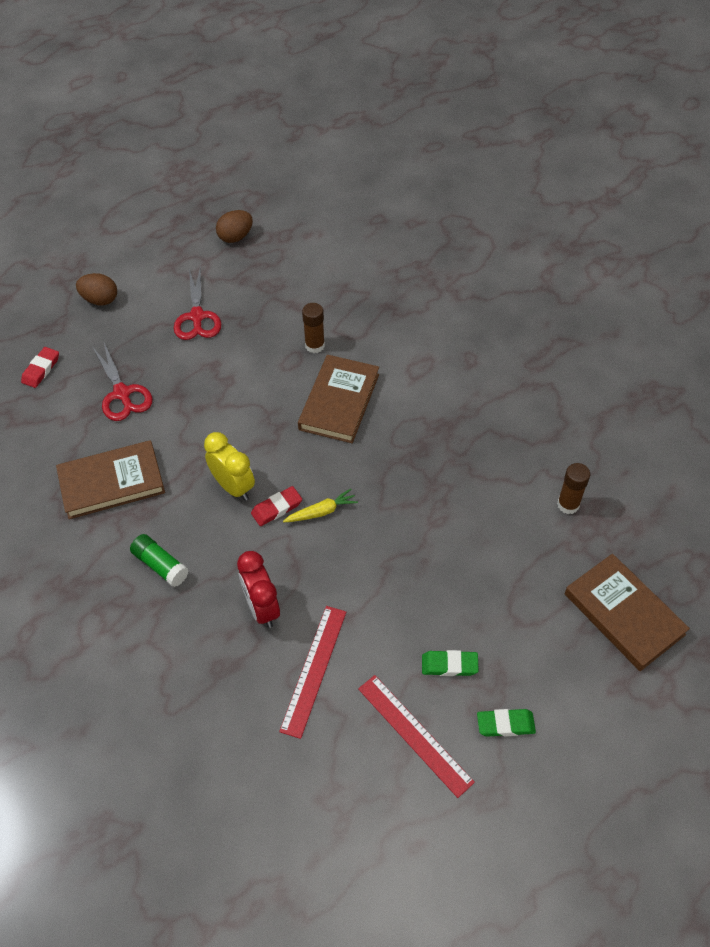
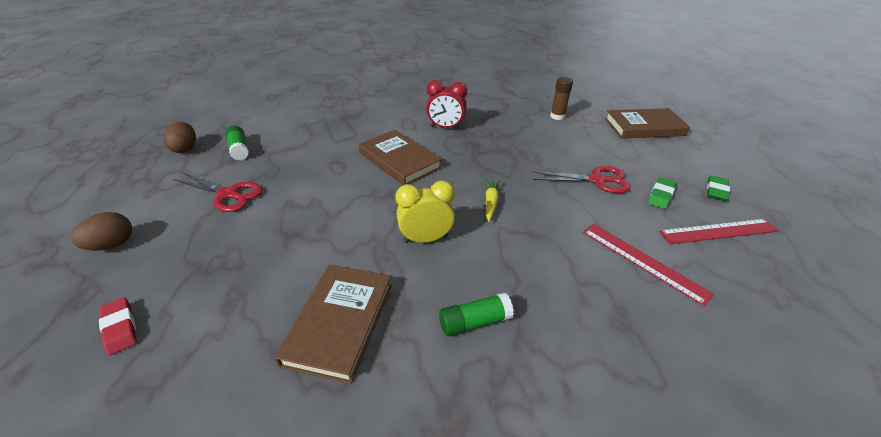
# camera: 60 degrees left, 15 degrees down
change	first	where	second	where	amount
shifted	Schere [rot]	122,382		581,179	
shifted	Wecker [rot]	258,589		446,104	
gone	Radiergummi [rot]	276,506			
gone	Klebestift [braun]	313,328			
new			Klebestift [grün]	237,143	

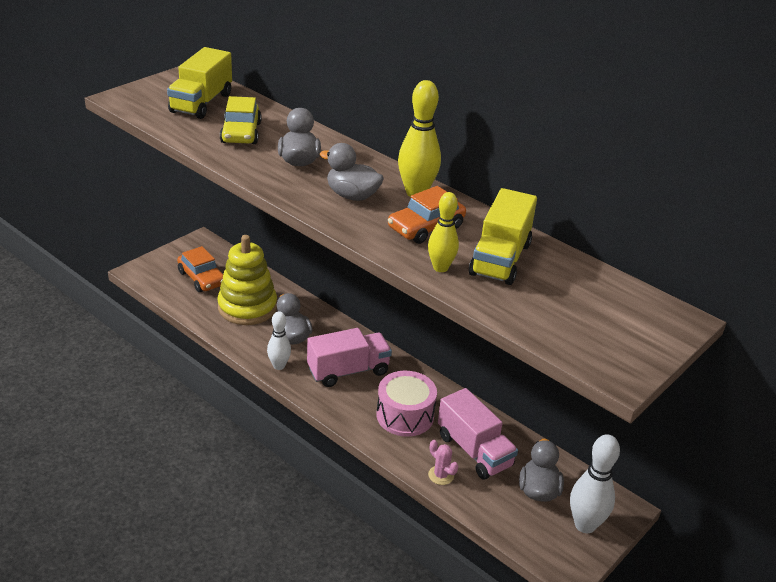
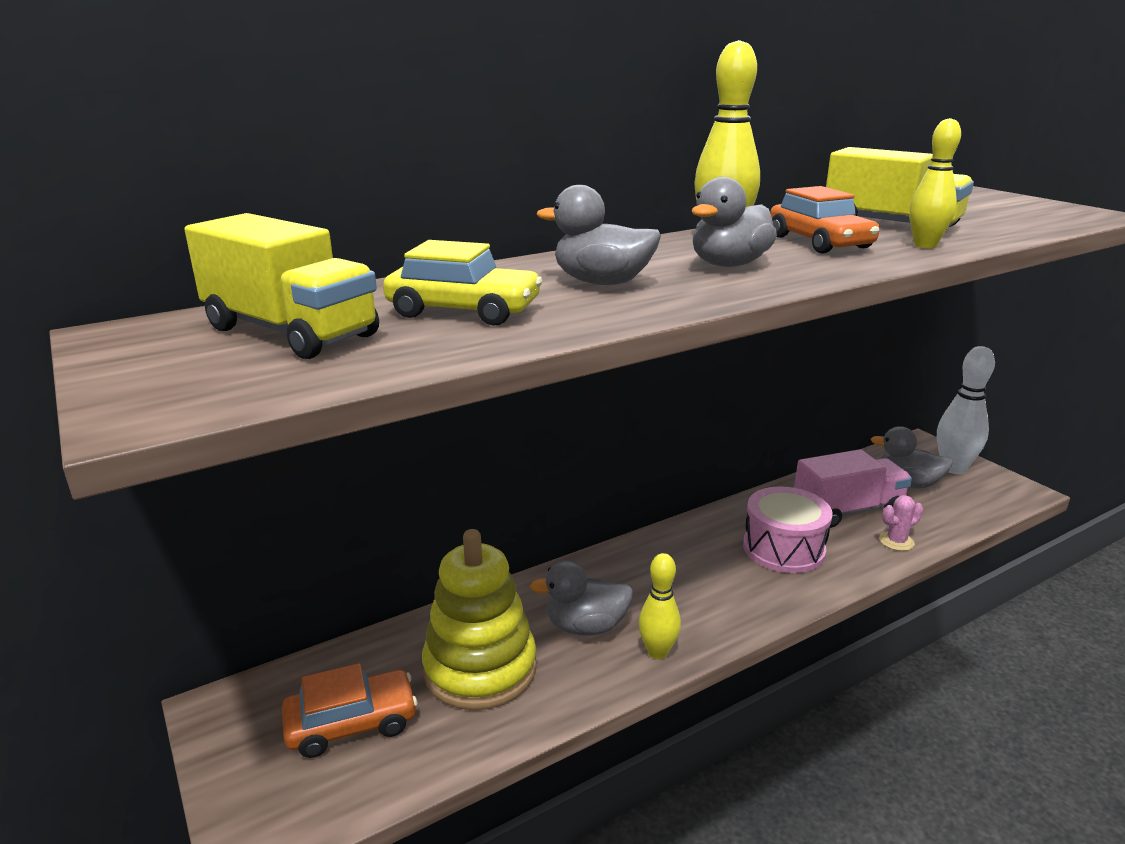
# camera: 70 degrees left, 10 degrees down
change	first	where	second	where	amount
repainted	Bowlingkegel [weiß]	279,340	Bowlingkegel [gelb]	660,606	
gone	Lastwagen [rosa]	349,357			

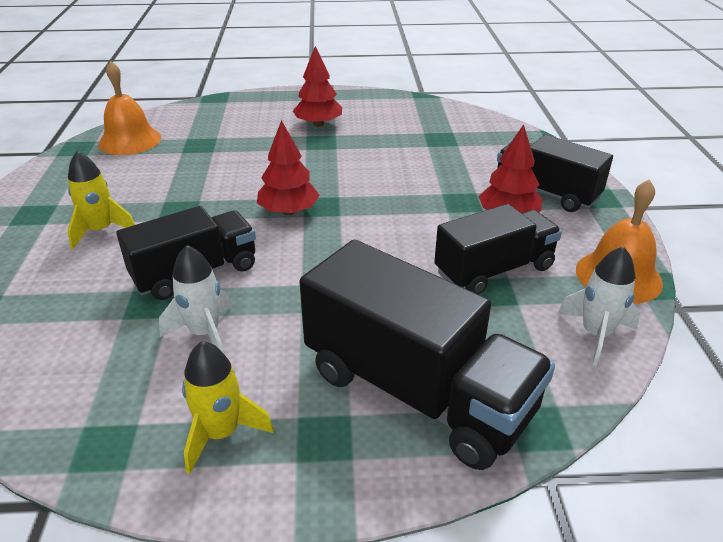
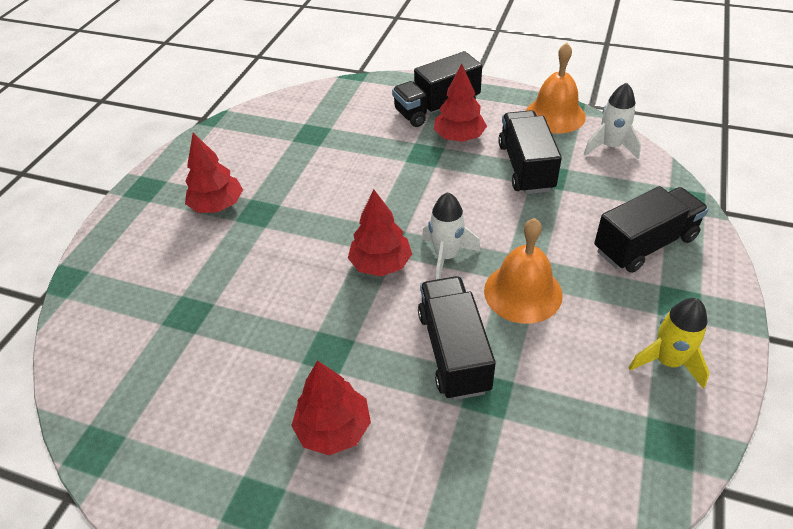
# camera: 65 degrees left, 10 degrees up
change	first	where	second	where	amount
swapped	Rakete [gelb]	101,200	Baum [rot]	331,408	
shifted	Glocke [orange]	129,108		523,271	
shifted	Rakete [weiß]	195,299		451,236	
scaled	Lastwagen [schwarz]	427,355		651,229	x0.65

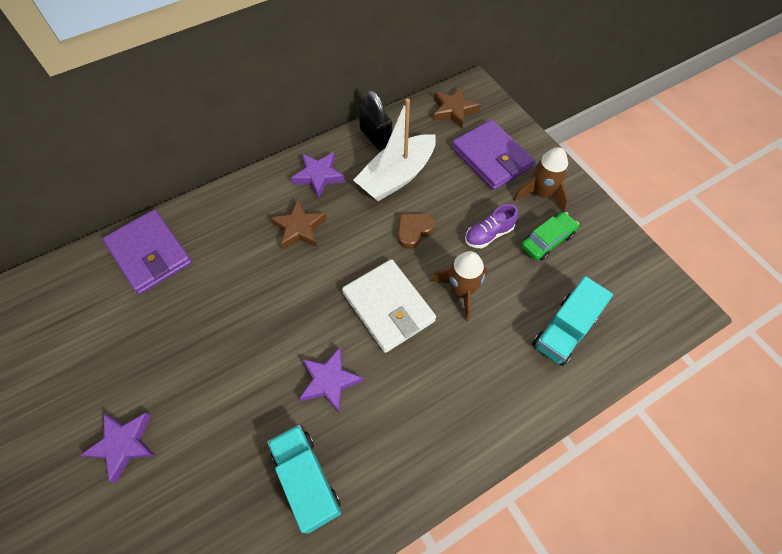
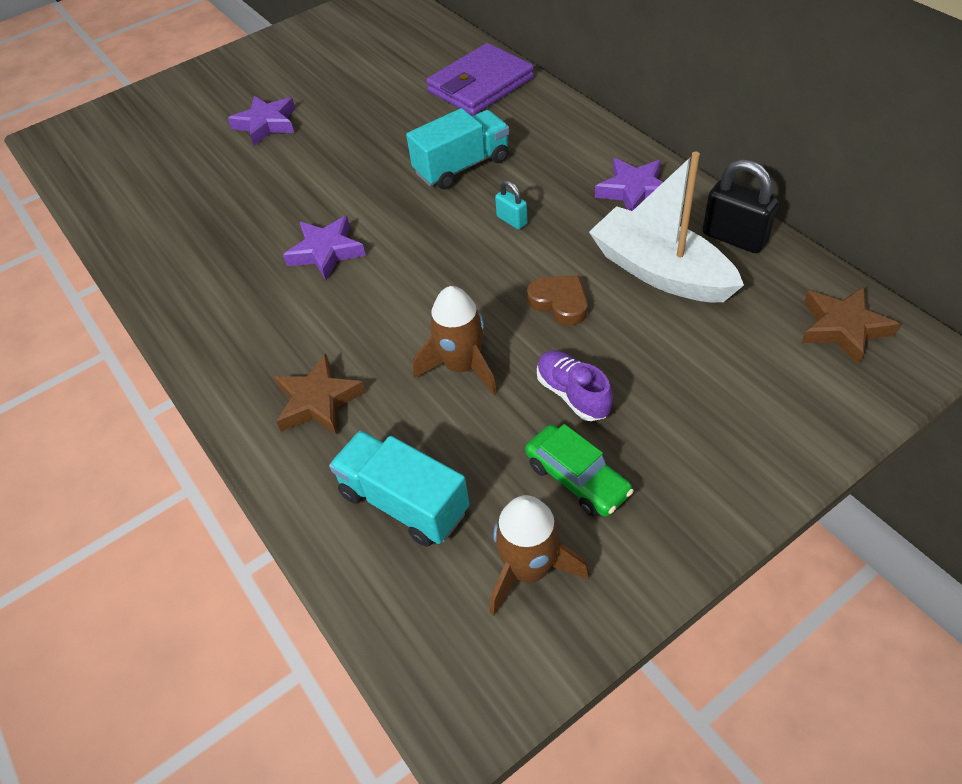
# camera: 90 degrees right, 10 degrees down
change	first	where	second	where	amount
shifted	Lastwagen [türkis]	304,479		457,149	
shifted	Stern [braun]	298,225		320,394	
gone	Geldbörse [weiß]	389,306			
rotated	Vorhängeschloss [schwarz]	375,120		740,206	75 degrees clockwise
gone	Geldbörse [lila]	493,155			
shifted	Rakete [braun]	540,179		540,555	
new			Vorhängeschloss [türkis]	511,204	

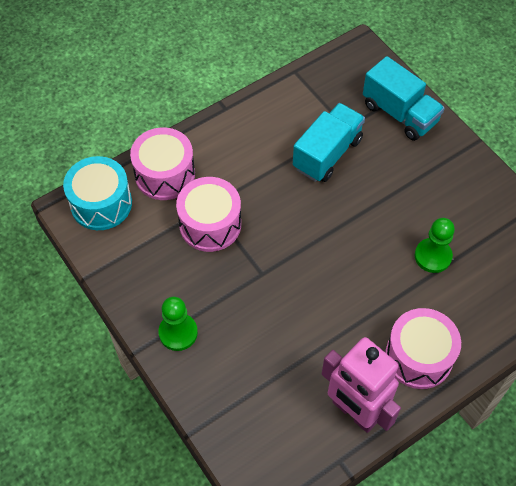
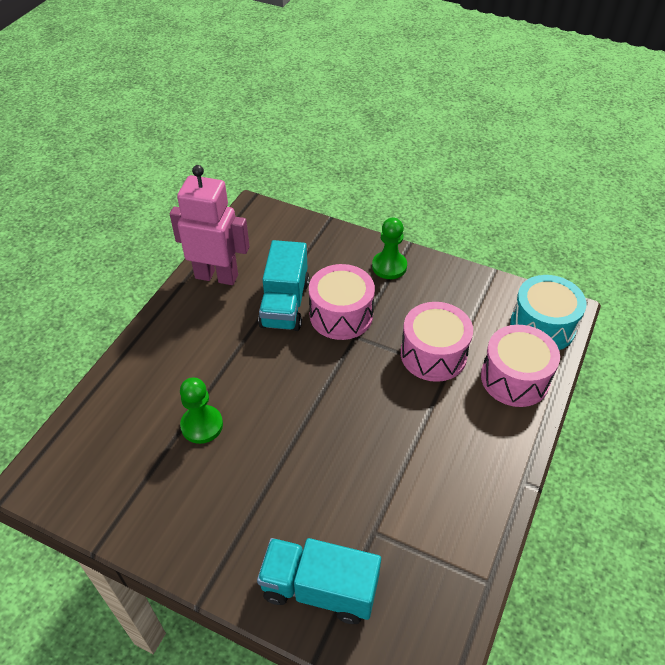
# camera: 150 degrees right, 10 degrees down
change	first	where	second	where	amount
shifted	Lastwagen [türkis]	329,142		284,285	
shifted	Trommel [rosa]	423,348		342,302	

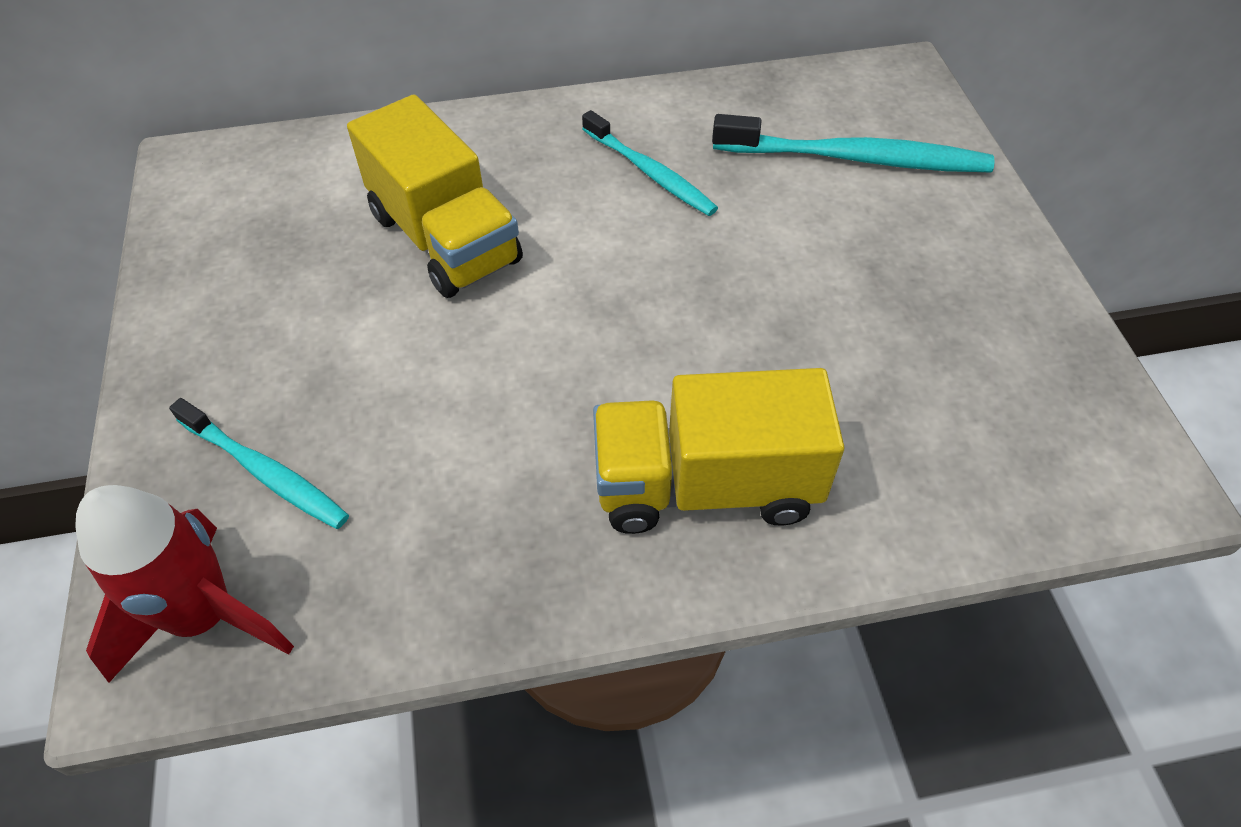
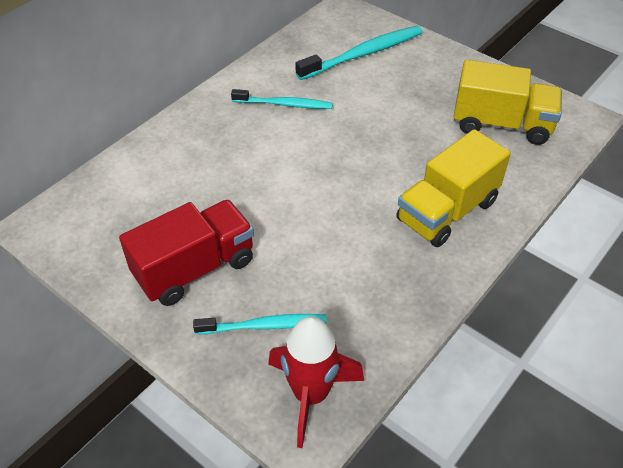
# camera: 40 degrees left, 5 degrees down
change	first	where	second	where	amount
shifted	Lastwagen [gelb]	435,196		508,102	
new			Lastwagen [rot]	186,253	

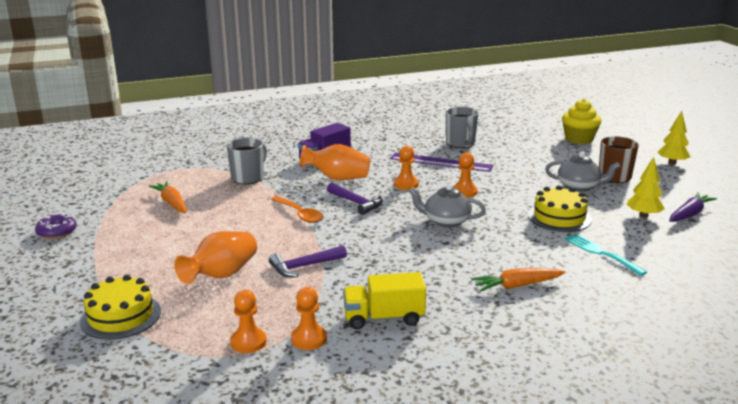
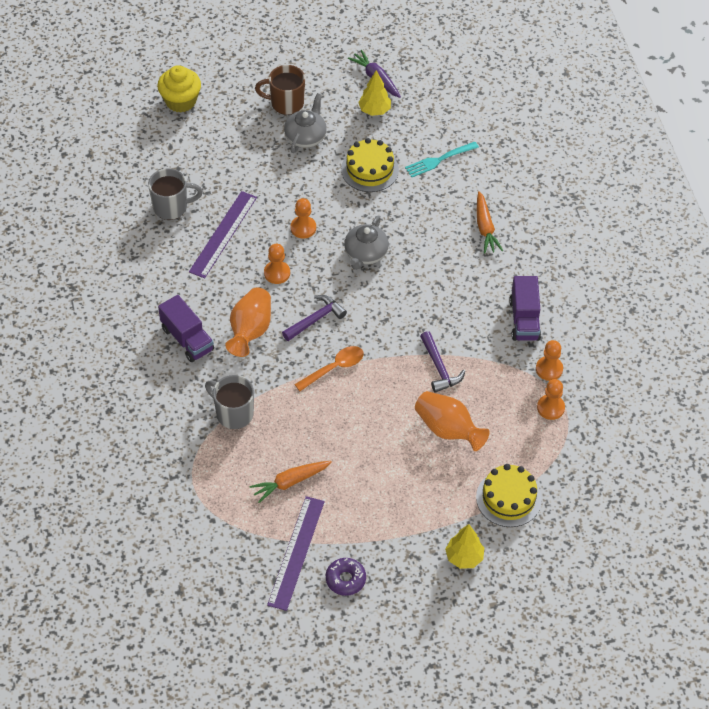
# camera: 85 degrees left, 30 degrees up
change	first	where	second	where	amount
repainted	Lastwagen [gelb]	384,301	Lastwagen [lila]	525,308	
shifted	Baum [gelb]	673,138		464,546	
new			Lineal [lila]	296,553	

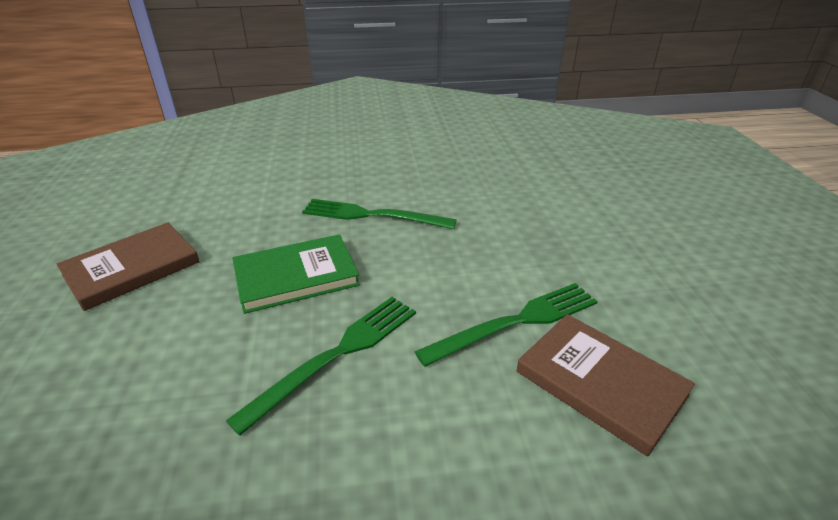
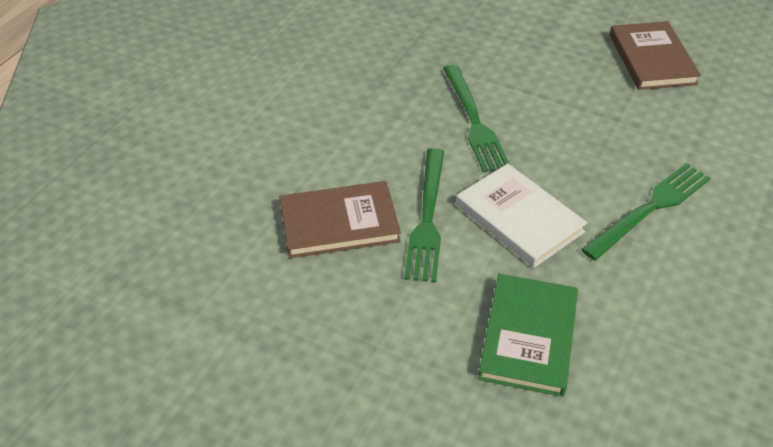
# camera: 125 degrees right, 10 degrees up
change	first	where	second	where	amount
shifted	Buch [grün]	296,274		528,335	
new			Buch [weiß]	521,216	

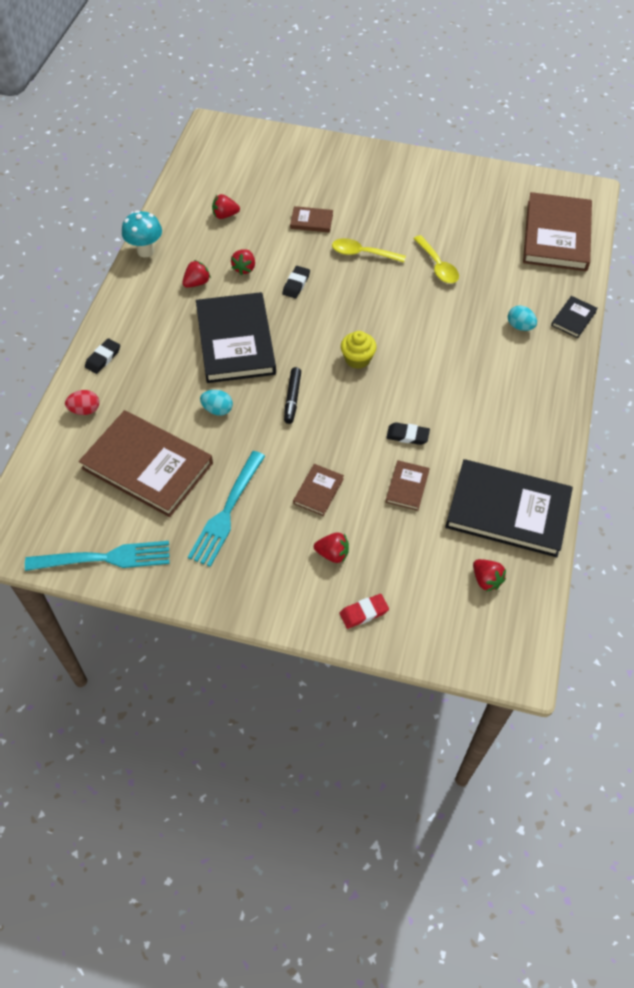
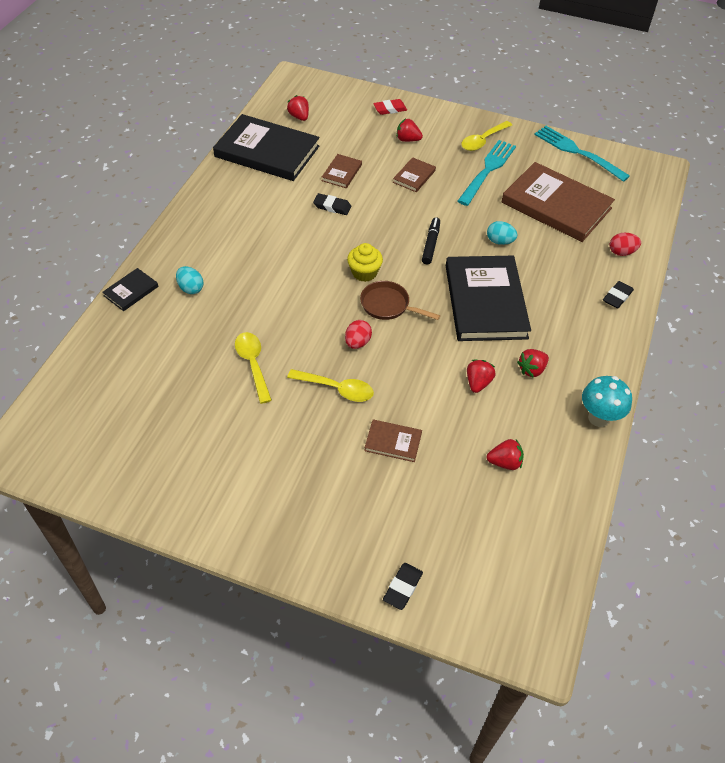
# camera: 175 degrees left, 5 degrees down
change	first	where	second	where	amount
rotated	Gabel [türkis]	97,556		582,154	45 degrees clockwise
shifted	Radiergummi [schwarz]	296,282		403,586	
gone	Buch [braun]	557,231			
new			Ei [rot]	358,334	
new			Pfanne [braun]	400,300	
new			Löffel [gelb]	486,136	

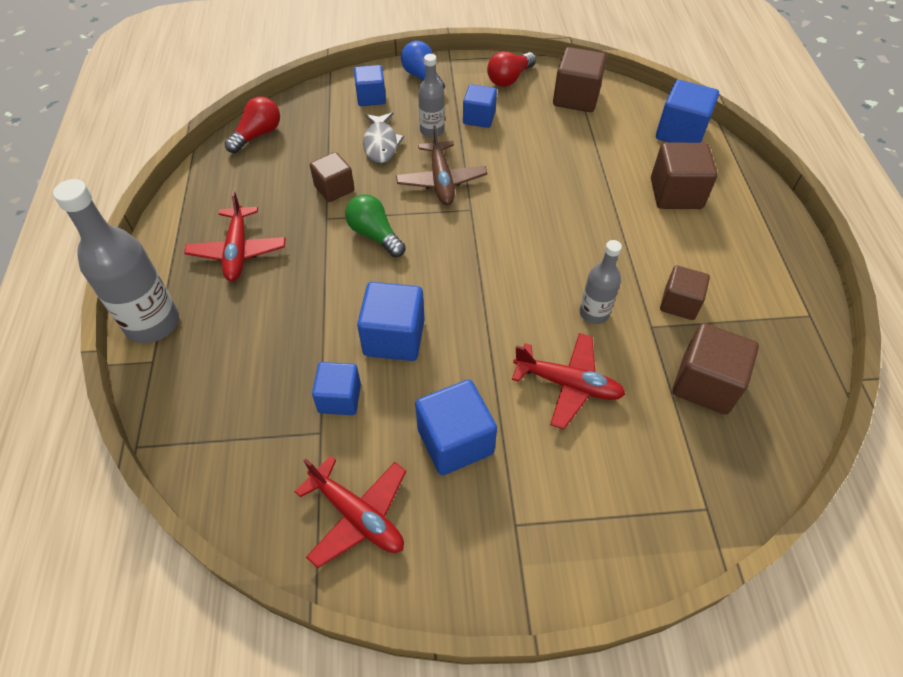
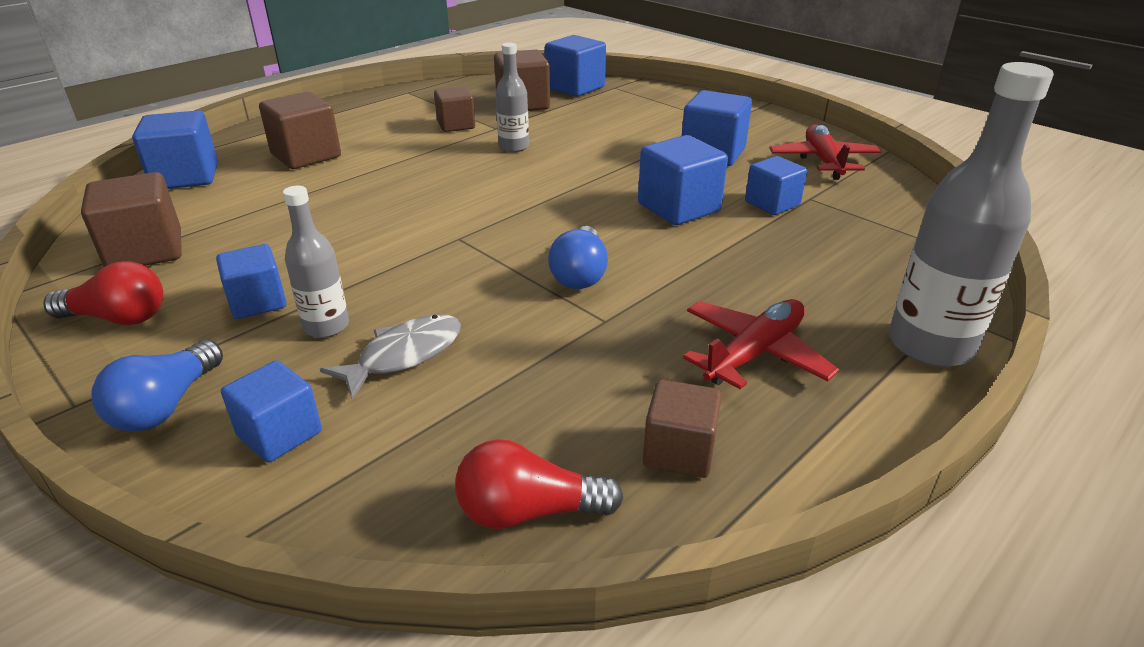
# camera: 130 degrees left, 20 degrees down
change	first	where	second	where	amount
shifted	Kubus [braun]	332,177		682,429	
repainted	Glühbirne [grün]	375,225	Glühbirne [blau]	578,257	
gone	Flugzeug [braun]	442,165			
gone	Flugzeug [rot]	568,381			
new			Kubus [blau]	575,66	

